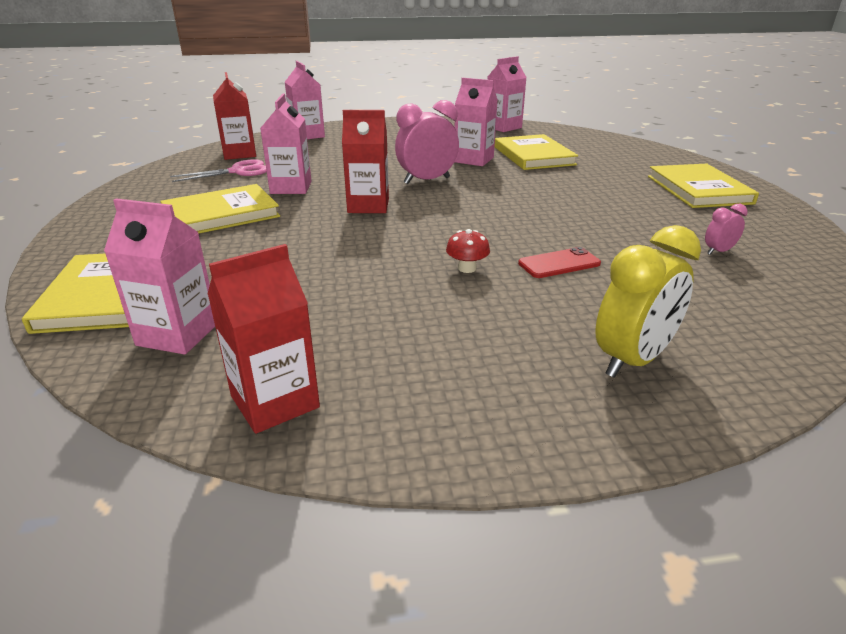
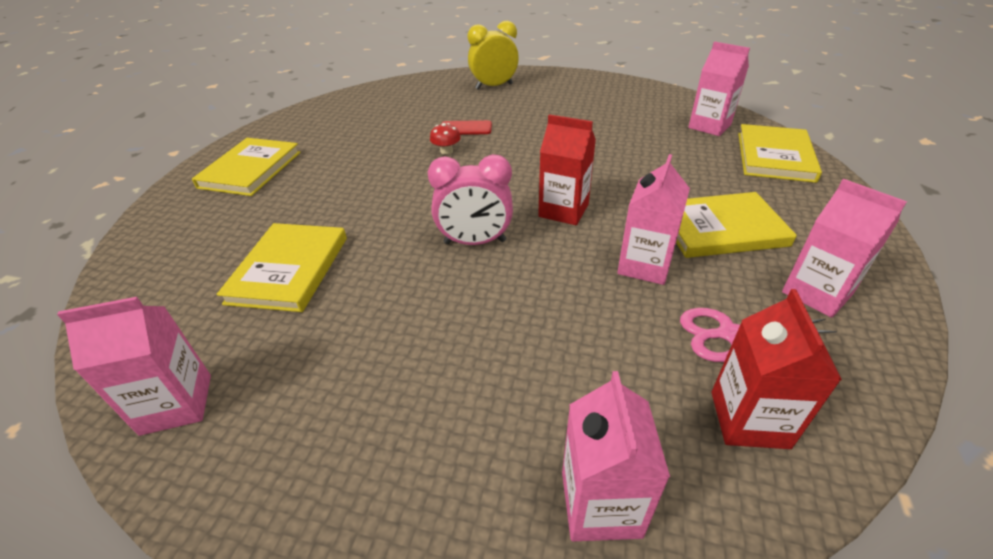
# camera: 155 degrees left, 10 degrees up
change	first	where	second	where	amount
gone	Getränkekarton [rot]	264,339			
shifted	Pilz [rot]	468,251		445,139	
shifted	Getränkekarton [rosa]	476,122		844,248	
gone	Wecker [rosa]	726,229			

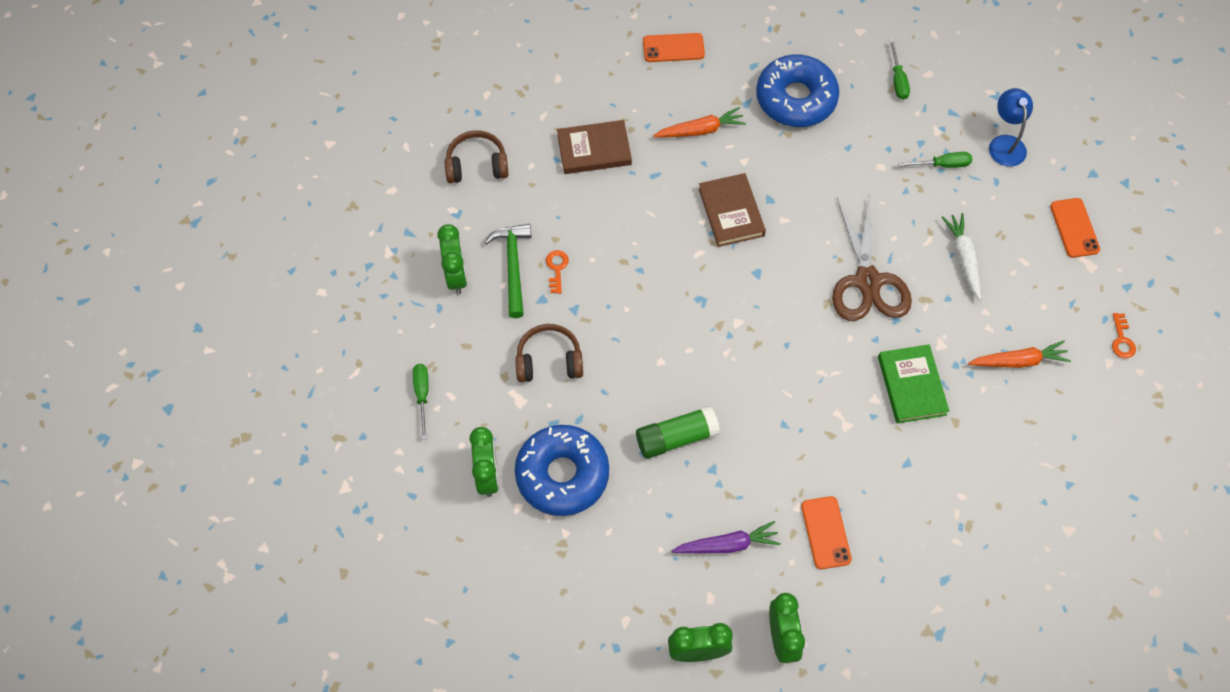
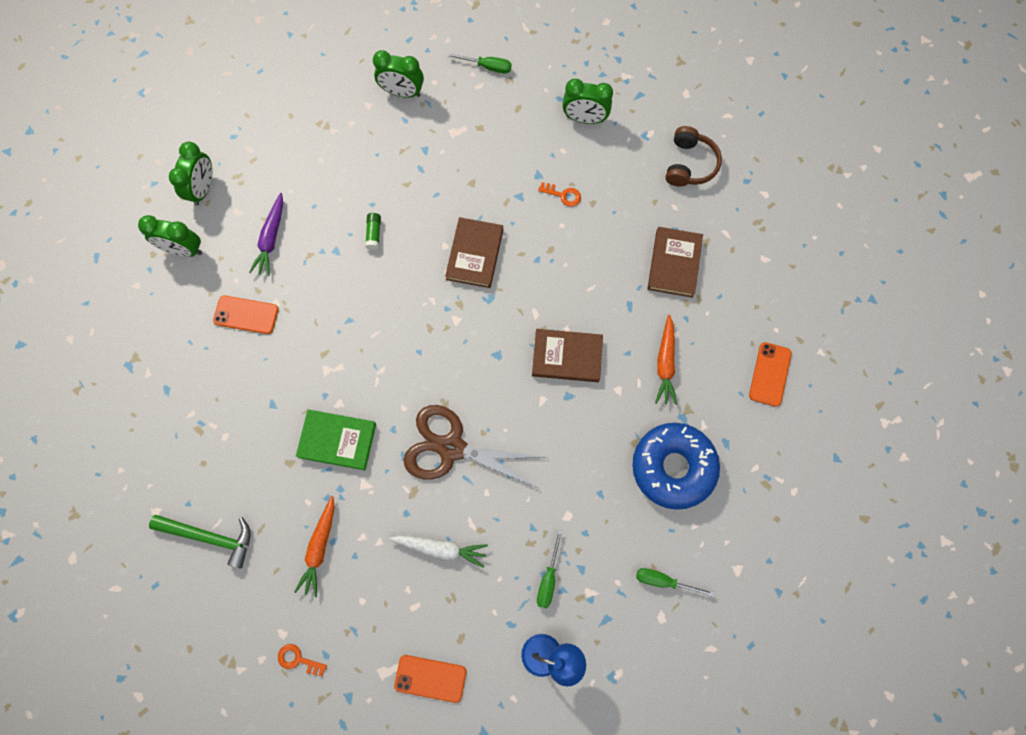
# camera: 110 degrees right, 10 degrees up
change	first	where	second	where	amount
shifted	Hammer [grün]	507,271		200,541	
gone	Kopfhörer [braun]	549,353			
gone	Donut [blau]	562,470			
scaled	Klebestift [grün]	678,432		373,231	x0.52
new			Buch [braun]	474,252	

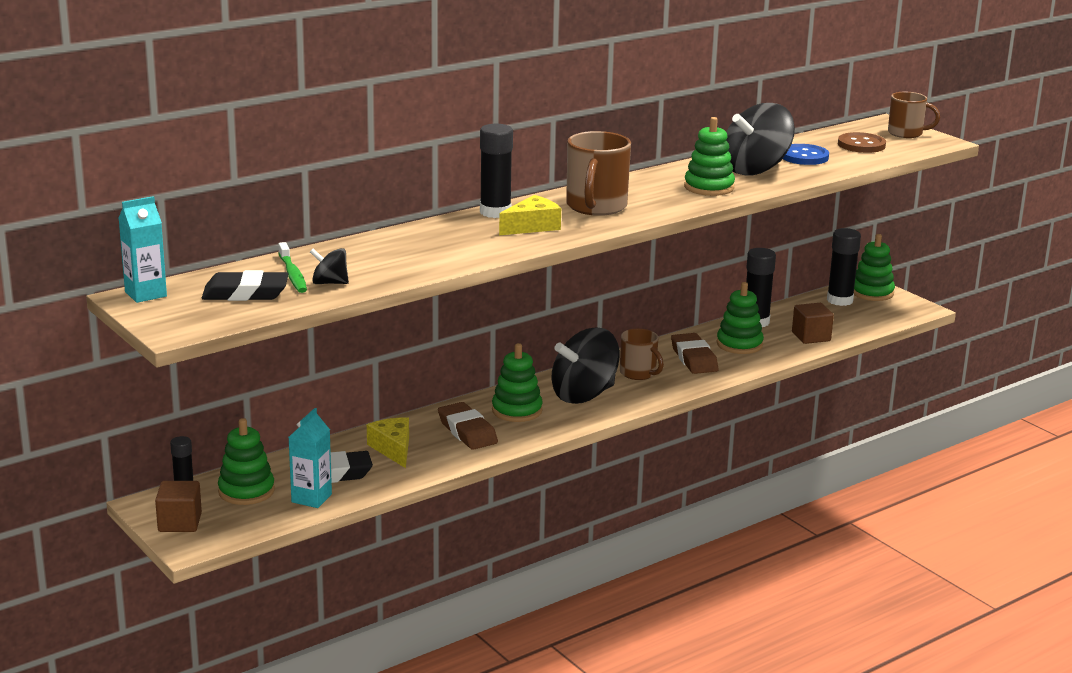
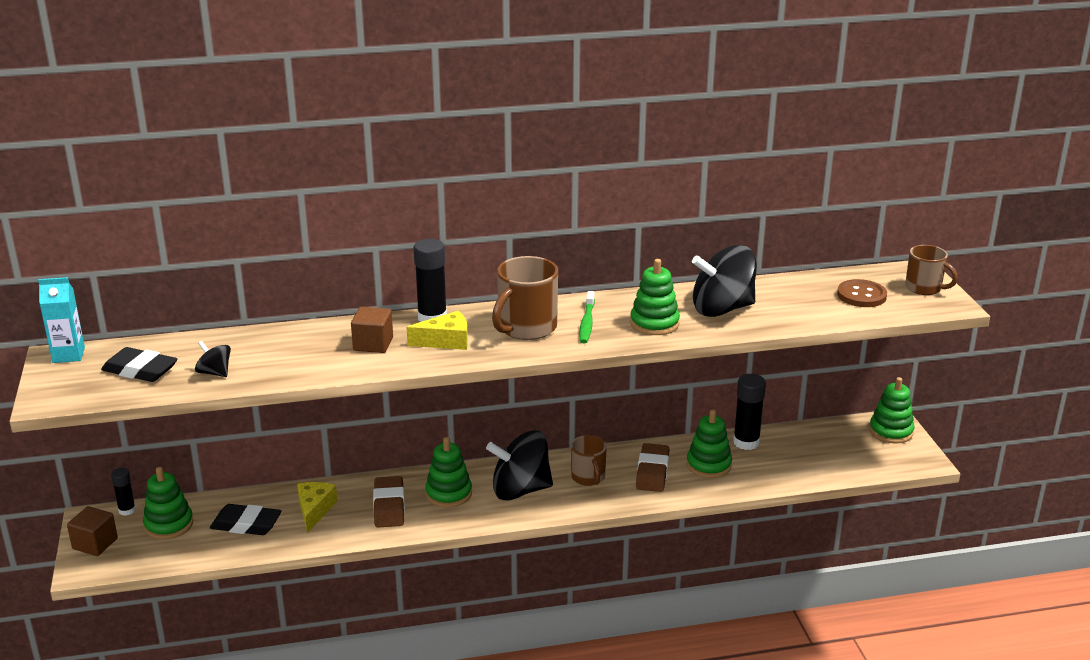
# camera: 25 degrees right, 5 degrees up
change	first	where	second	where	amount
shifted	Zahnbürste [grün]	292,267		587,317	
gone	Getränkekarton [türkis]	310,458			
gone	Knopf [blau]	805,154			
shifted	Kubus [braun]	813,323		372,330	
gone	Klebestift [schwarz]	844,267			

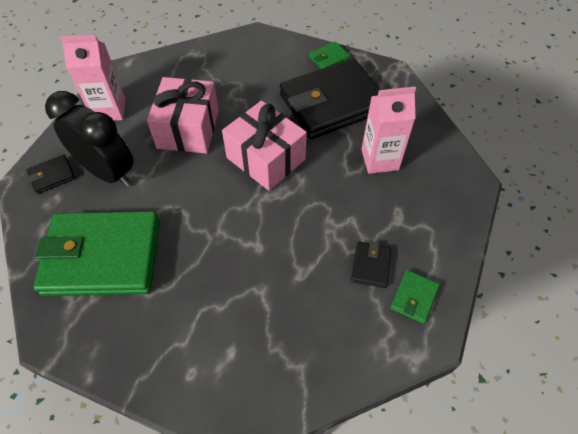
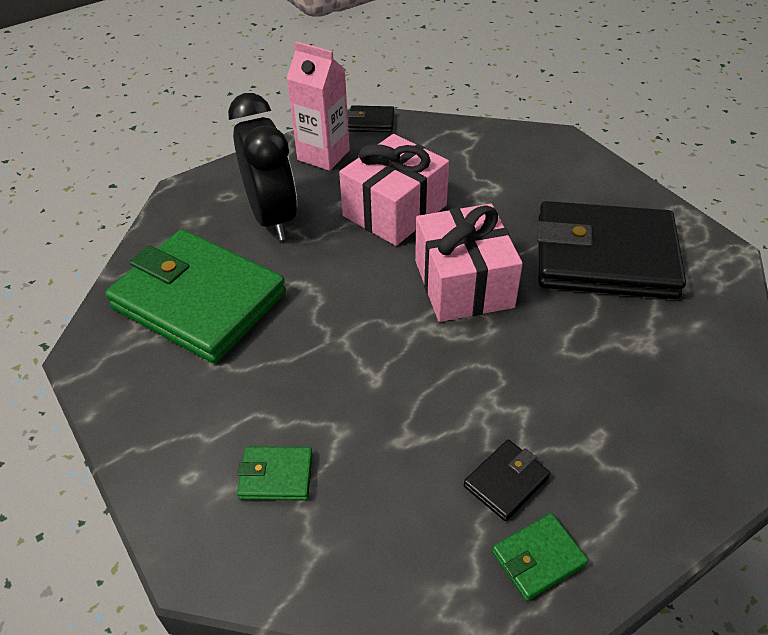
# camera: 35 degrees right, 10 degrees down
change	first	where	second	where	amount
shifted	Geldbörse [schwarz]	51,174		371,119	
shifted	Geldbörse [grün]	329,55		275,473	
gone	Getränkekarton [rosa]	388,130			

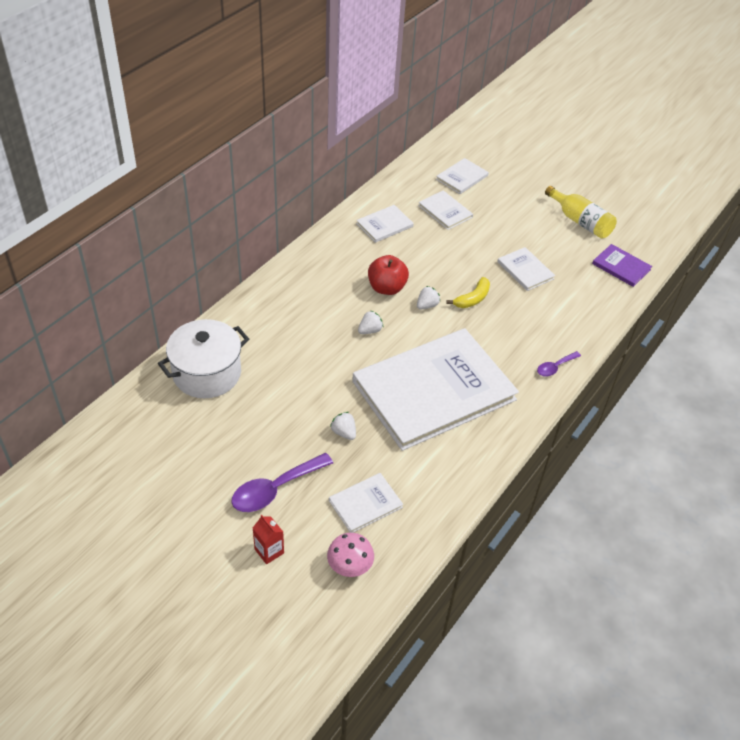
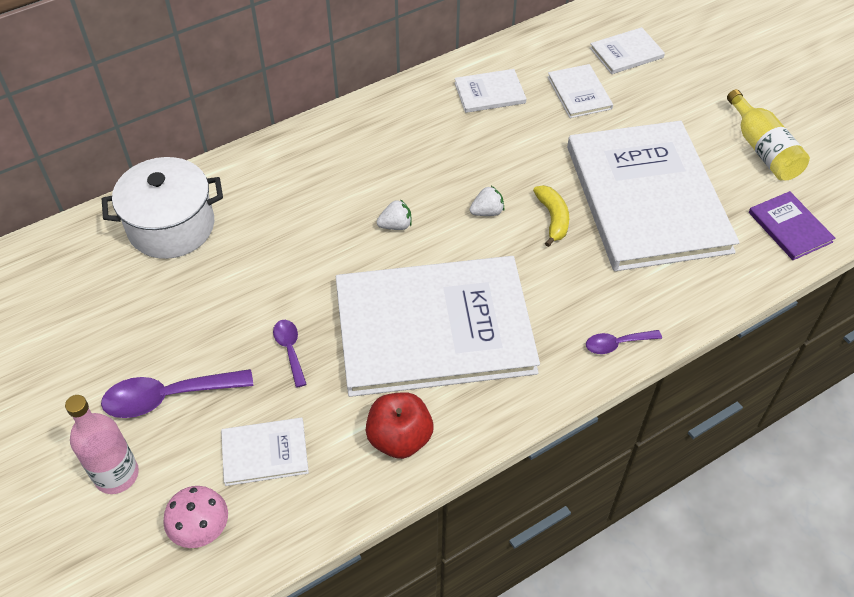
# camera: 25 degrees right, 5 degrees up
change	first	where	second	where	amount
swapped	Getränkekarton [rot]	268,539	Flasche [rosa]	102,444	
swapped	Erdbeere [weiß]	343,426	Löffel [lila]	290,354	
shifted	Apfel [rot]	388,275		399,425	
rotated	Banane [gelb]	468,292		551,216	75 degrees counterclockwise
scaled	Buch [weiß]	526,269		653,196	x2.45

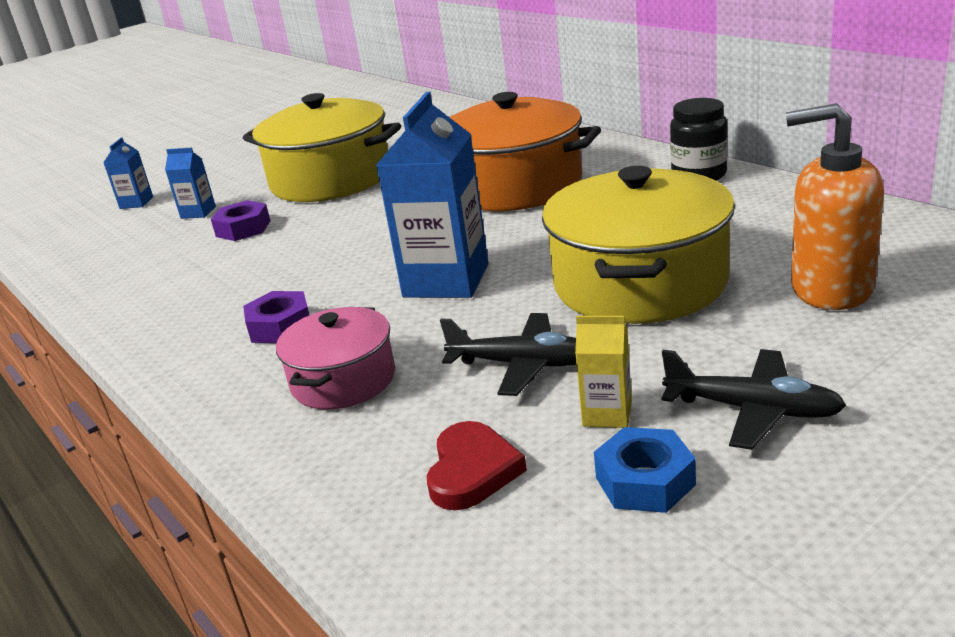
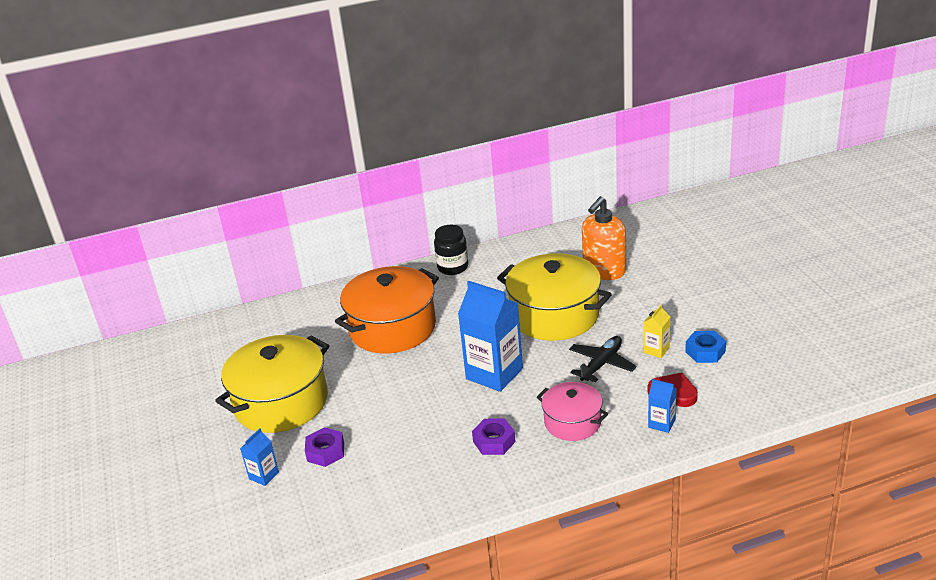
# camera: 70 degrees left, 5 degrees up
change	first	where	second	where	amount
shifted	Getränkekarton [blau]	128,173		662,406	
gone	Flugzeug [schwarz]	753,399			

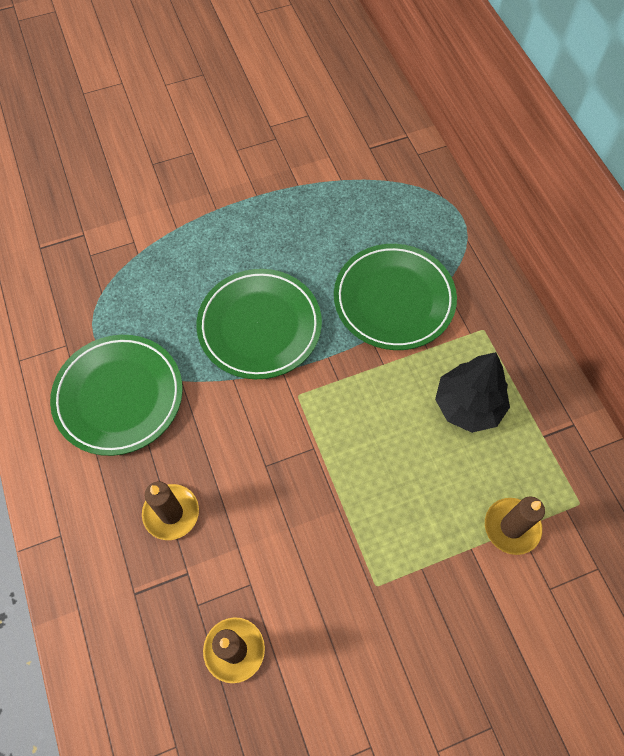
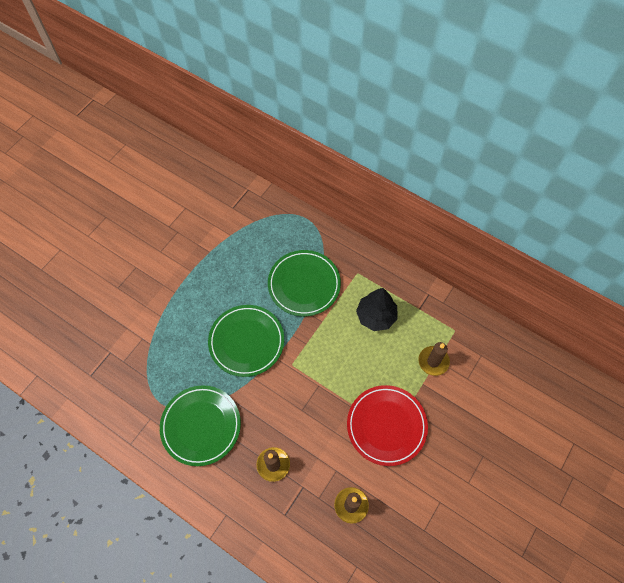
# camera: 35 degrees left, 0 degrees up
change	first	where	second	where	amount
new			Teller [rot]	387,425	

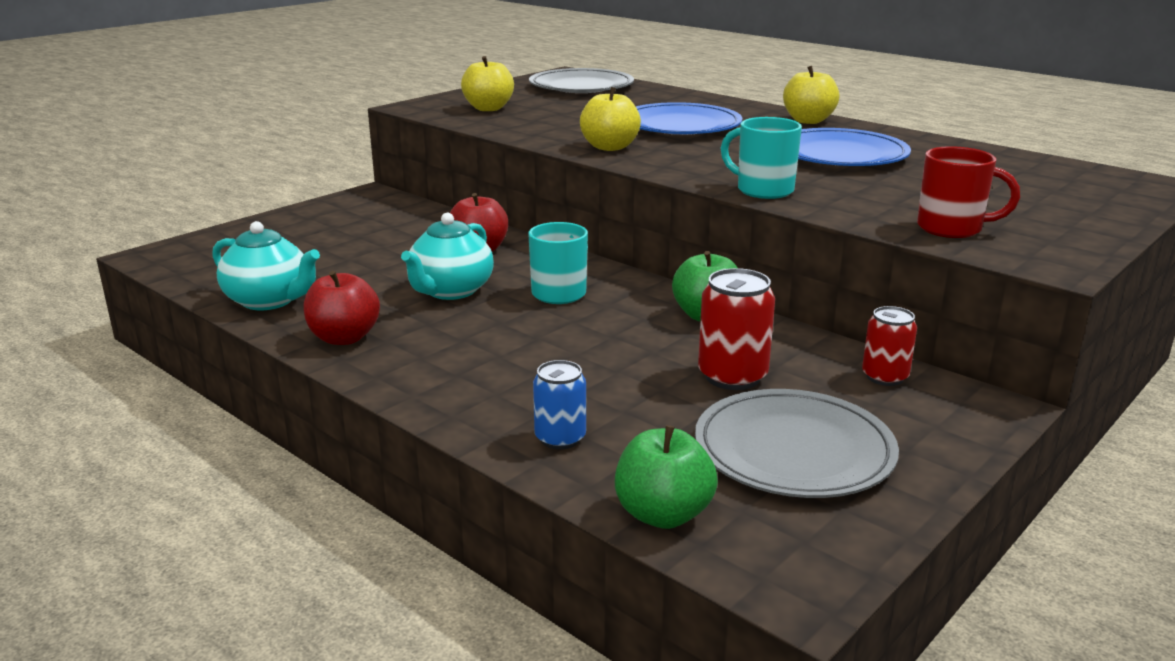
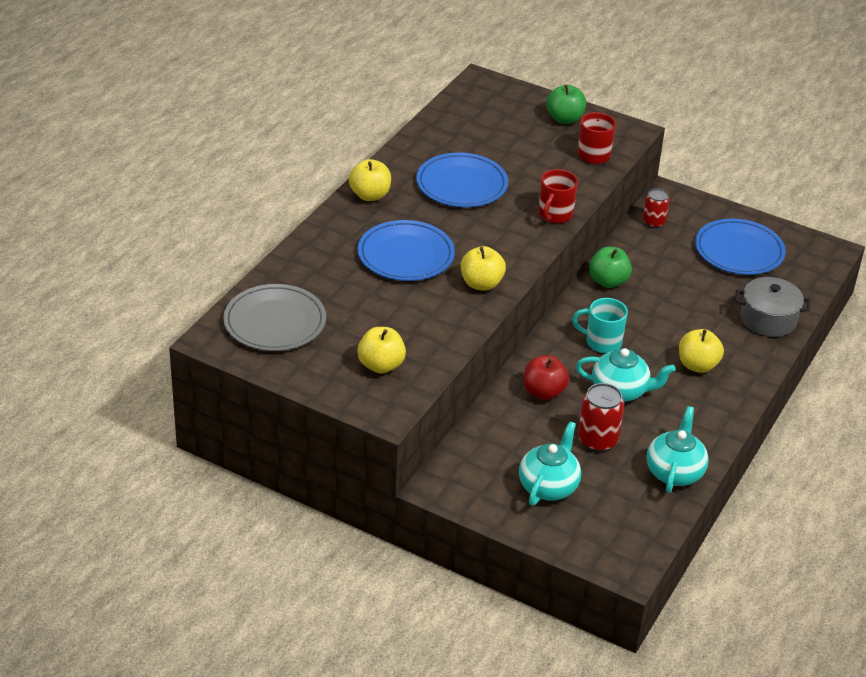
# camera: 105 degrees left, 15 degrees up
change	first	where	second	where	amount
gone	Apfel [rot]	341,308			
swapped	Dose [blau]	559,405	Kochtopf [grau]	773,307	
shifted	Apfel [grün]	666,477		566,104	
repainted	Teller [grau]	797,443	Teller [blau]	740,247	
shifted	Dose [rot]	736,329		601,417	
repainted	Tasse [türkis]	761,158	Tasse [rot]	558,196	
new			Teekanne [türkis]	550,463	
new			Apfel [gelb]	701,351	

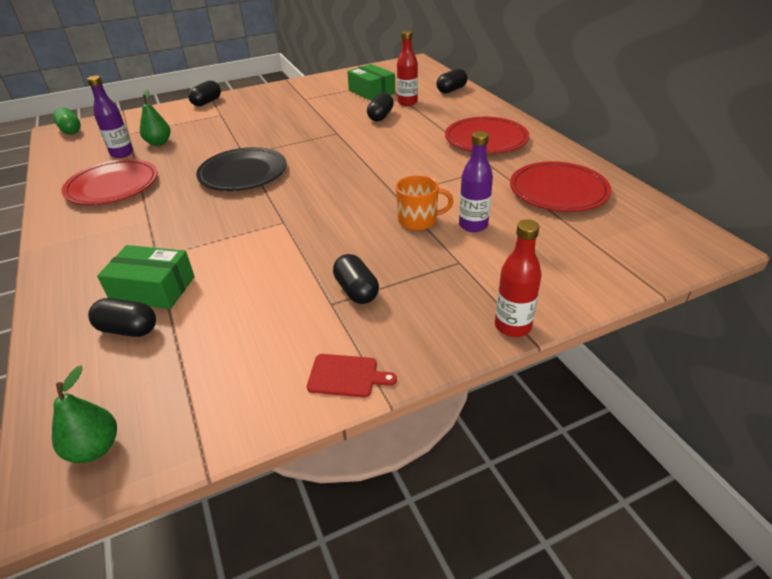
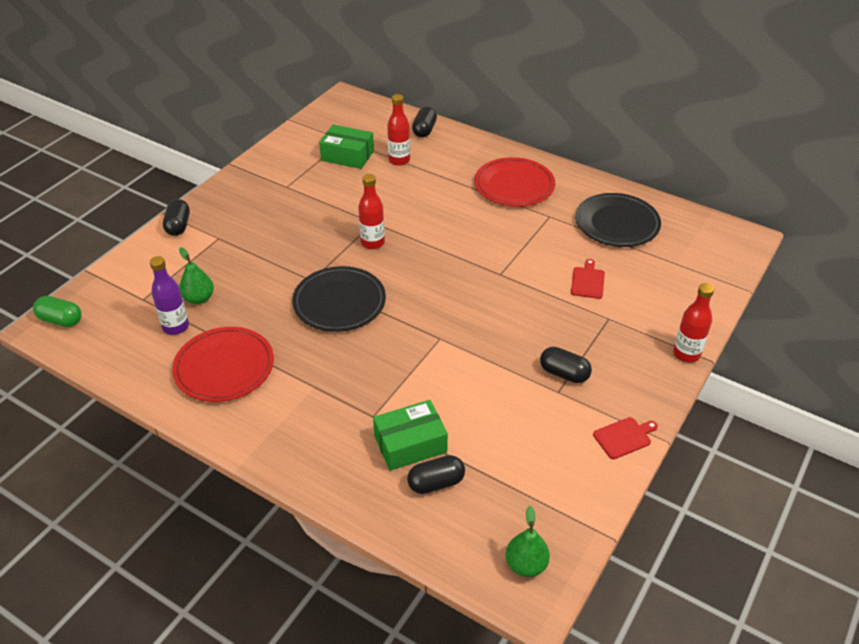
# camera: 35 degrees left, 5 degrees up
change	first	where	second	where	amount
gone	Kapsel [schwarz]	380,107			
gone	Tasse [orange]	425,202			
swapped	Flasche [lila]	476,181	Schneidebrett [rot]	588,279	
repainted	Teller [rot]	560,186	Teller [schwarz]	618,220	
new			Flasche [rot]	371,211	

